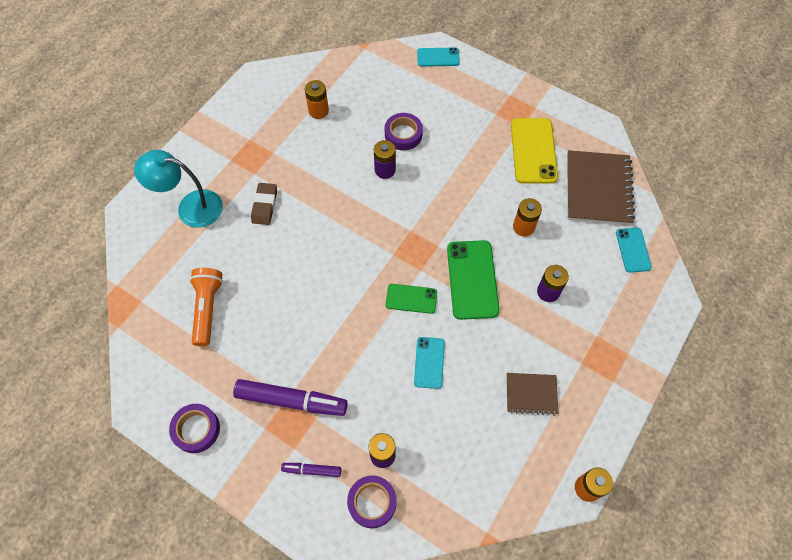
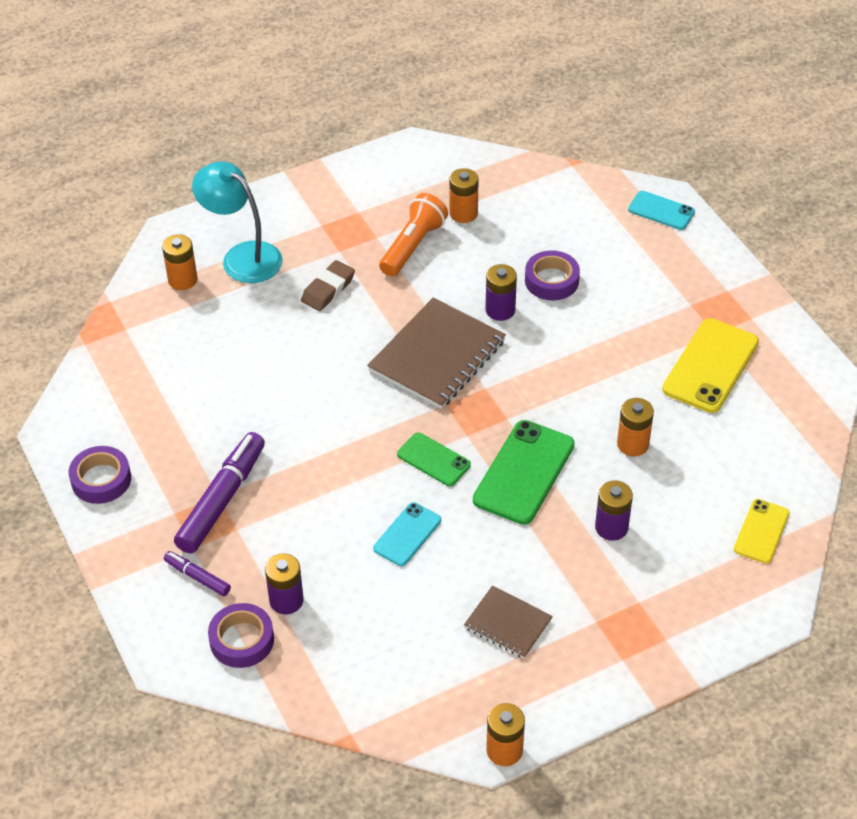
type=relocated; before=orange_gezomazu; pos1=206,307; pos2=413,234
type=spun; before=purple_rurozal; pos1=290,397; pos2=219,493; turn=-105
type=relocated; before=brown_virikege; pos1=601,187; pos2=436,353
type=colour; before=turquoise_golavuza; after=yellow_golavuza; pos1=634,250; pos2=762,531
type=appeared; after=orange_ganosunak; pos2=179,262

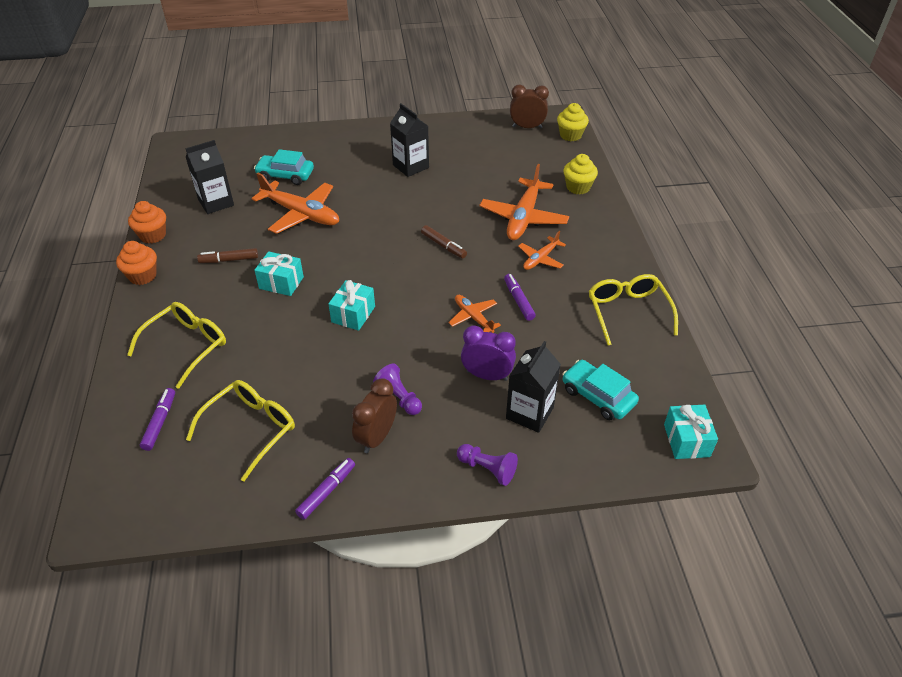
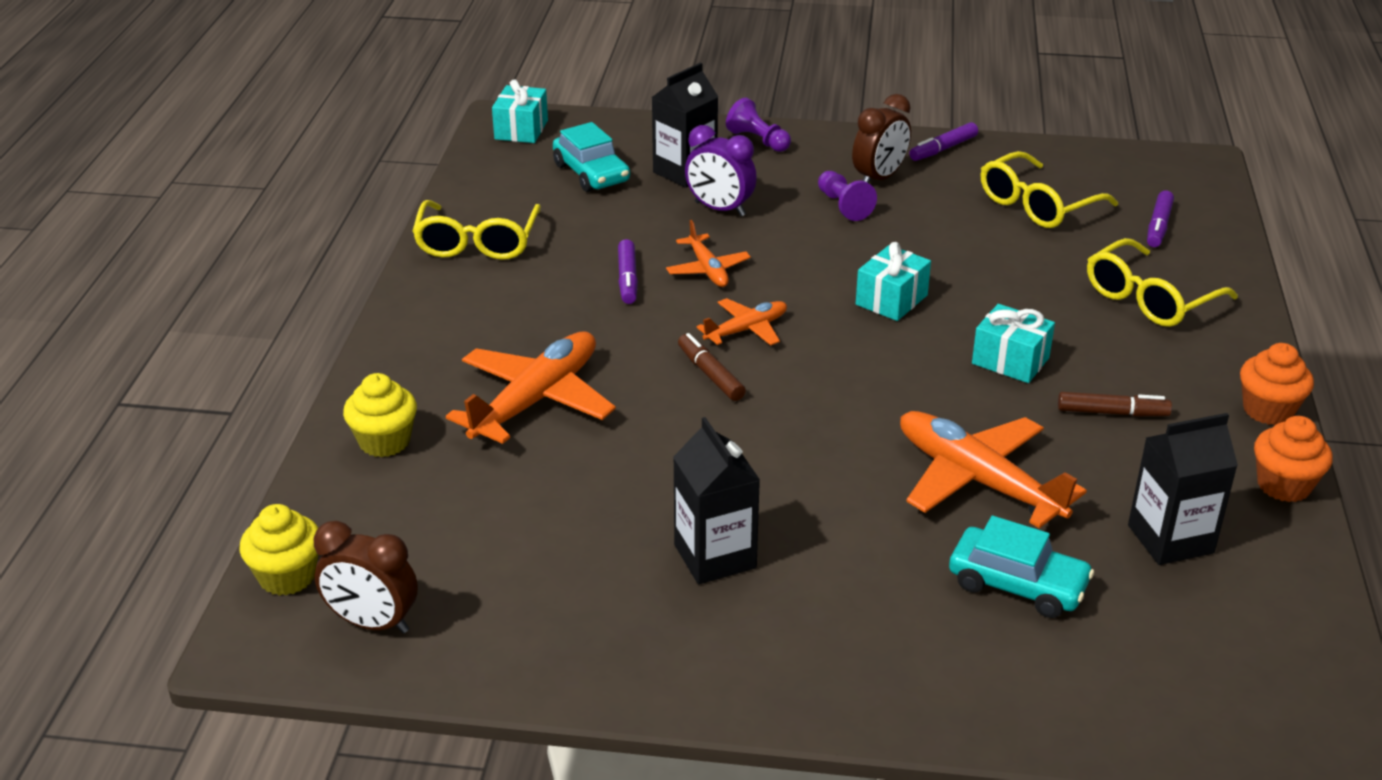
type=relocated; before=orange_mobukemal; pos1=542,250; pos2=741,322

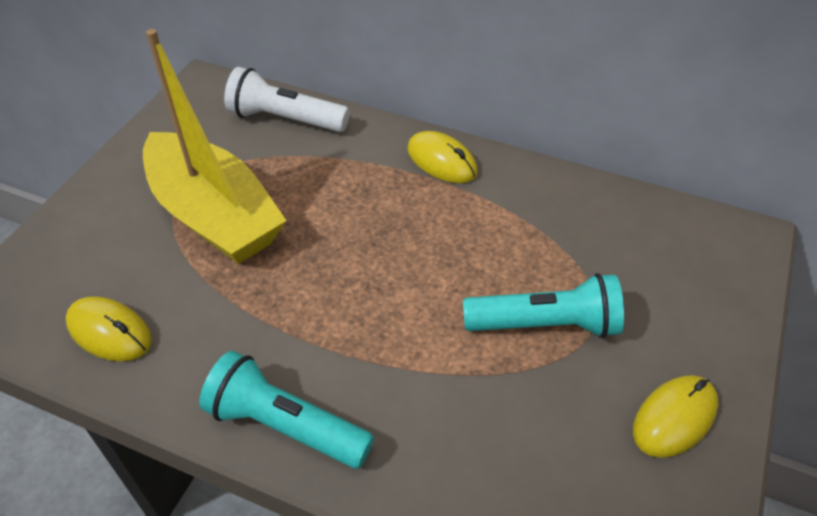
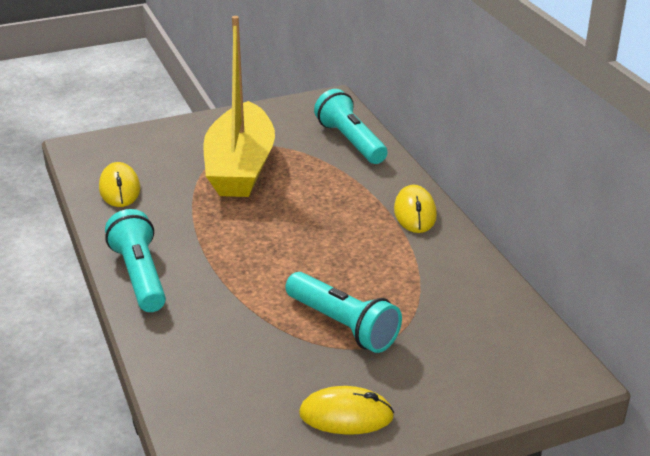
type=colour; before=white_gezomazu; after=turquoise_gezomazu; pos1=287,99; pos2=351,126

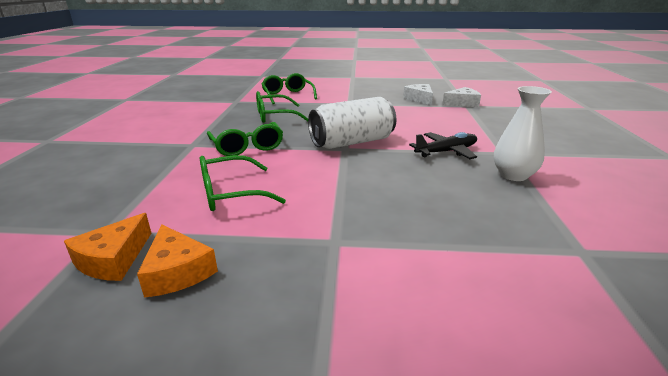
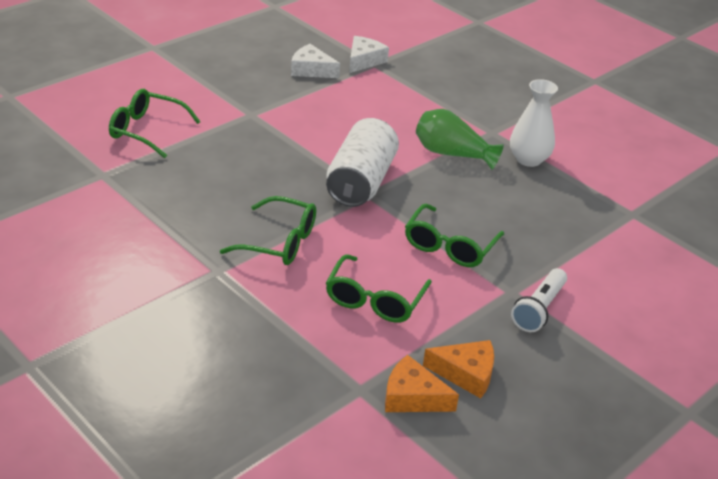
type=spun; before=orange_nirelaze; pos1=107,247; pos2=422,383; turn=135
type=relocated; before=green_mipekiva; pos1=282,107; pos2=455,235
type=exchanged; before=black_mobukemal; after=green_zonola; pos1=443,145; pos2=460,139
type=appeared; after=white_gezomazu; pos2=539,300

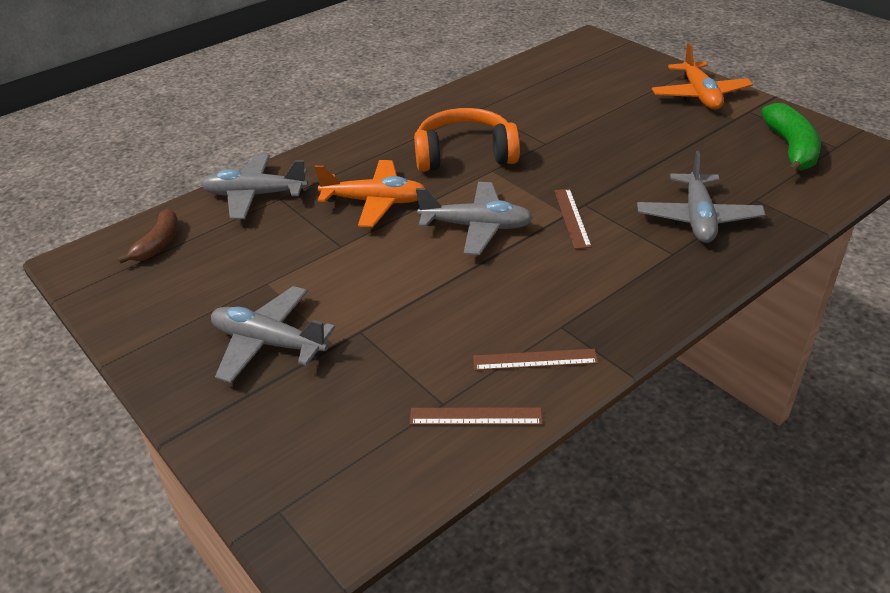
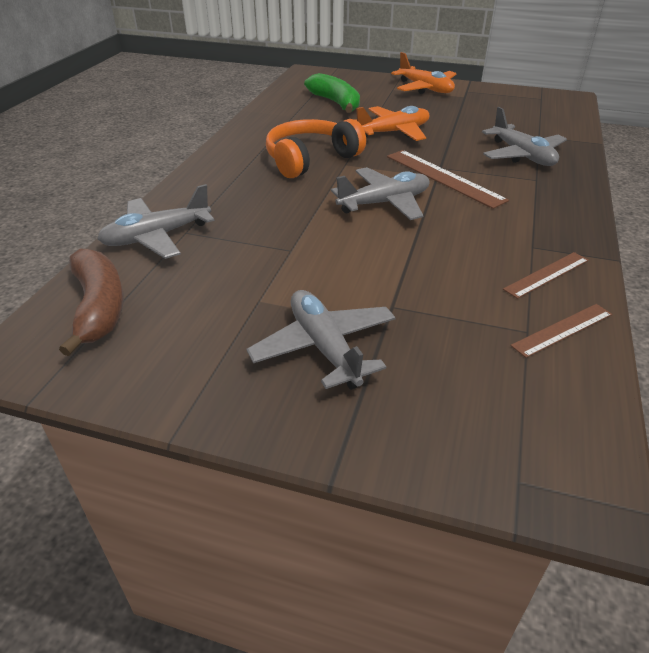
type=size; before=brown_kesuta; pos1=148,236; pos2=91,302; scale=1.56
type=spun; before=grey_mobukemal; pos1=273,334; pos2=321,340; turn=75
type=relocated; before=orange_mobukemal; pos1=370,193; pos2=391,123
type=size; before=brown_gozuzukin; pos1=573,219; pos2=448,179; scale=1.65
type=relocated; before=green_kesuta; pos1=791,139; pos2=332,93

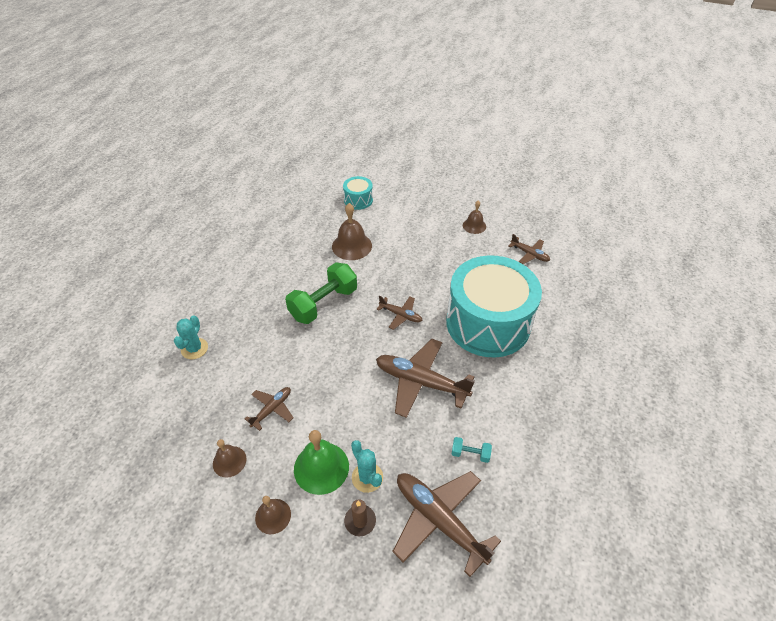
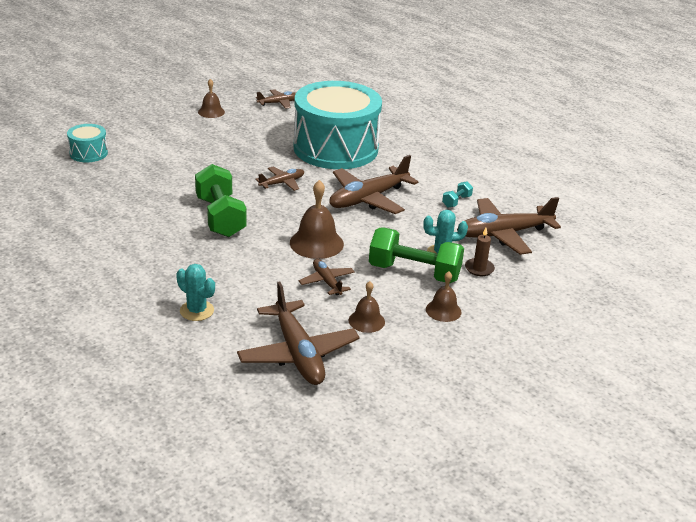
type=exchanged; before=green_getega; after=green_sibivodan; pos1=321,462; pos2=416,255
type=relocated; before=brown_getega; pos1=352,231; pos2=317,219
type=appeared; after=brown_mobukemal; pos2=298,333

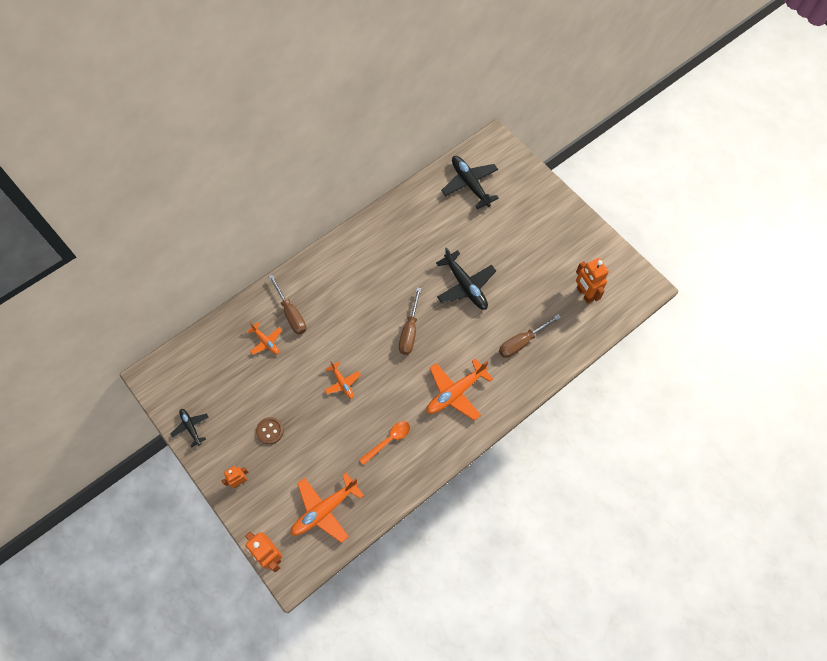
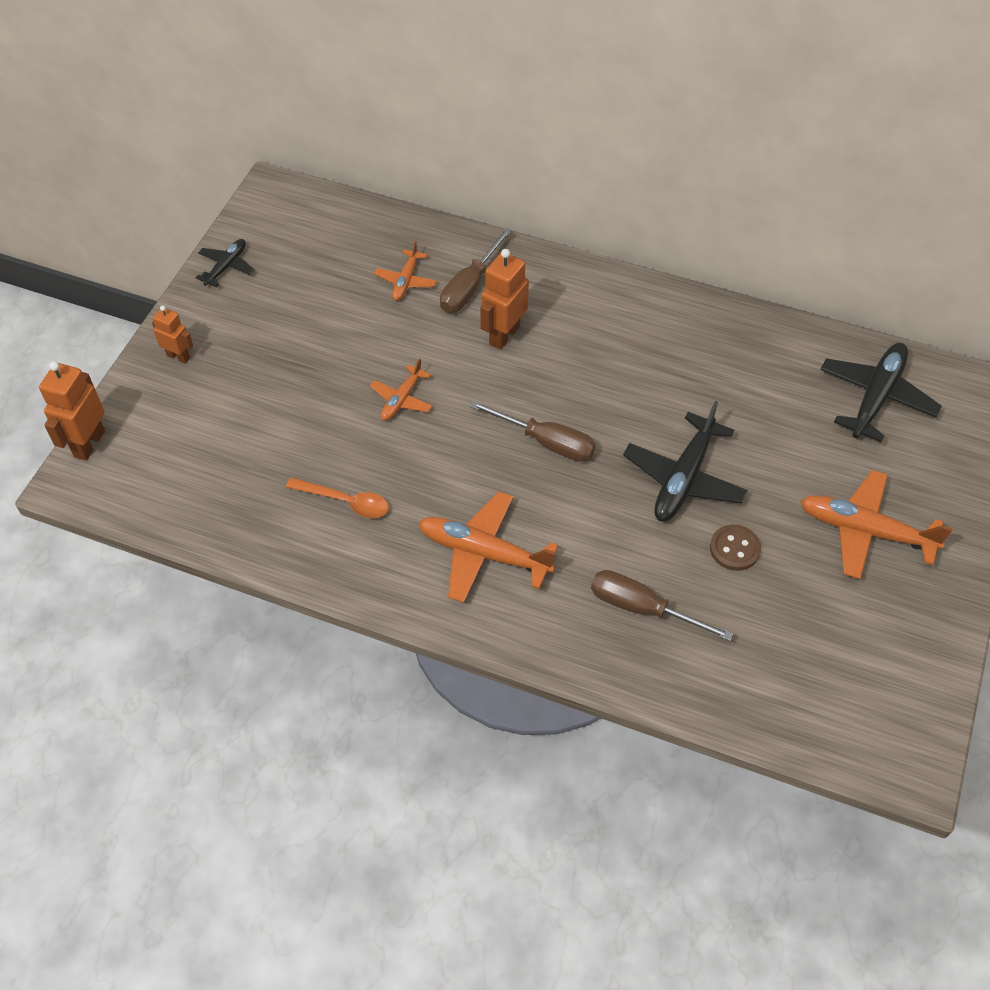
type=relocated; before=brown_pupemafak; pos1=270,431; pos2=735,547
type=relocated; before=orange_mobukemal; pos1=327,508; pos2=876,524
type=spun; before=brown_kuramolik; pos1=410,321; pos2=532,431; turn=-135
type=relocated; before=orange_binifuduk; pos1=592,281; pos2=504,299

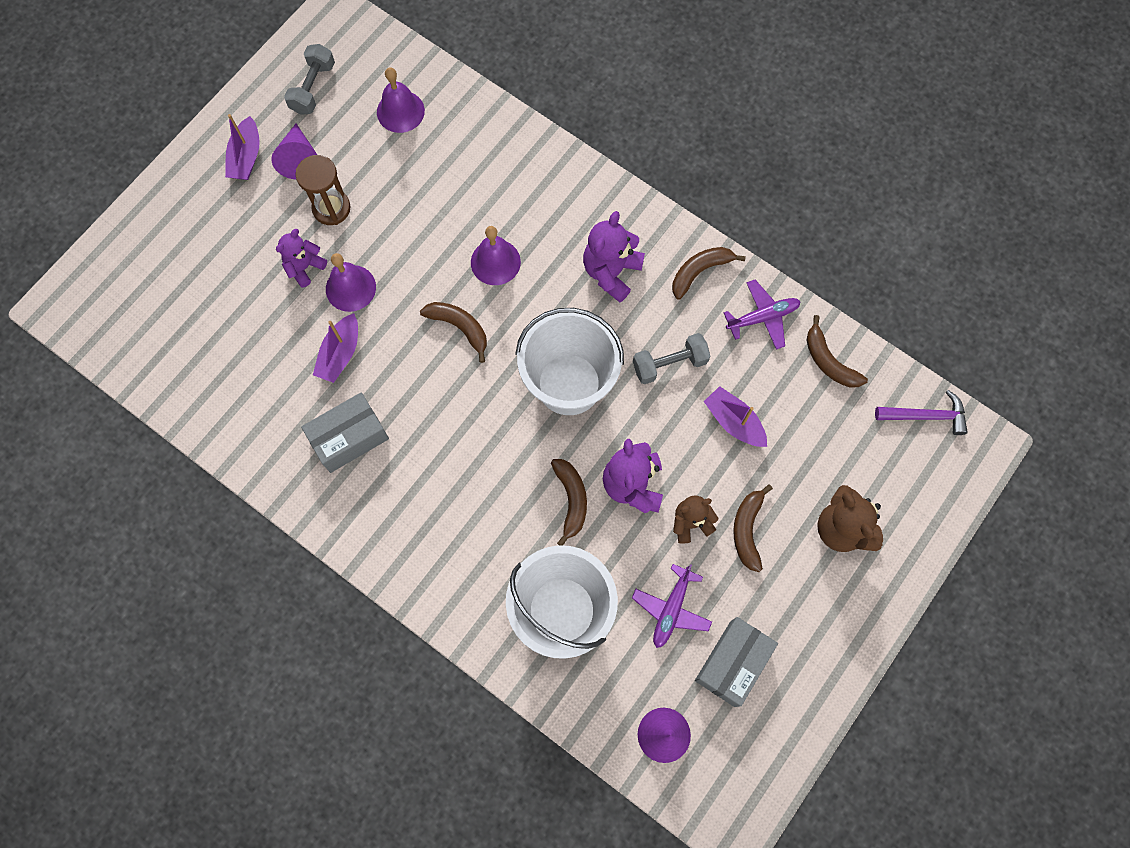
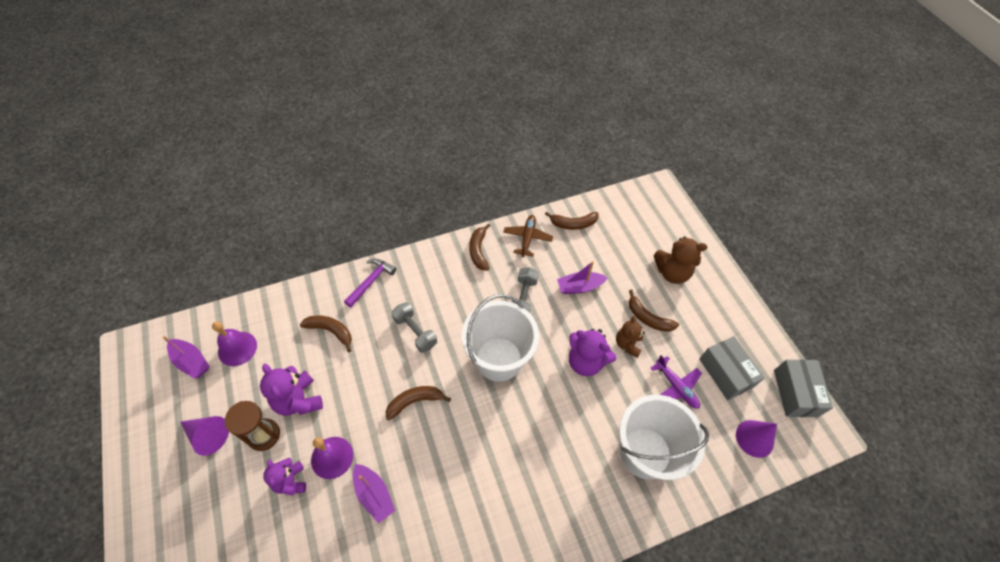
type=relocated; before=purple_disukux; pos1=242,147; pos2=185,357
type=relocated; before=grey_sibivodan; pos1=309,79; pos2=414,327
type=relocated; before=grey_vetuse; pos1=345,432; pos2=803,388
type=missing; before=purple_getega; pos1=496,255
type=relocated; before=brown_kesuta; pos1=569,502; pos2=326,333
type=relocated; before=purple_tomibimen; pos1=614,256; pos2=291,390
type=colour; before=purple_mobukemal; after=brown_mobukemal; pos1=762,315; pos2=528,236
type=relocated; before=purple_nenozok; pos1=921,412; pos2=370,283

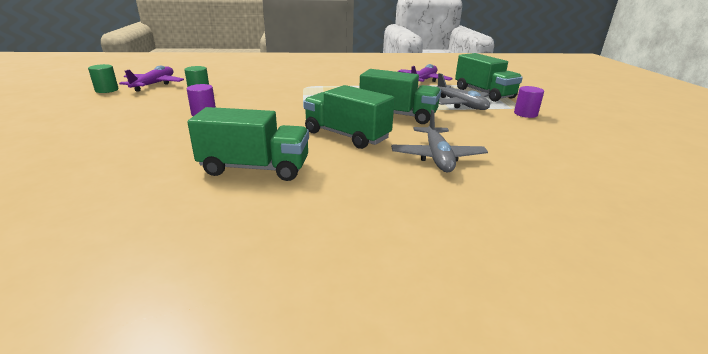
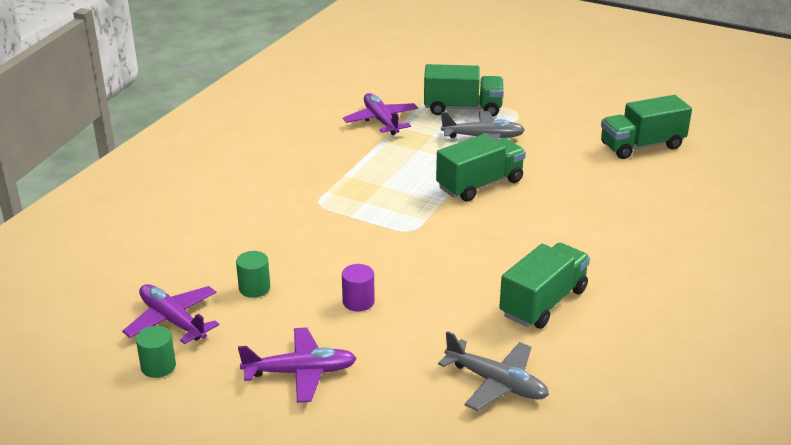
type=relocated; before=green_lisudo; pos1=349,117; pos2=646,127
type=relocated; before=grey_mobukemal; pos1=439,141; pos2=493,371
type=missing; before=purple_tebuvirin; pos1=529,102
type=appeared; after=purple_mobukemal; pos2=297,365

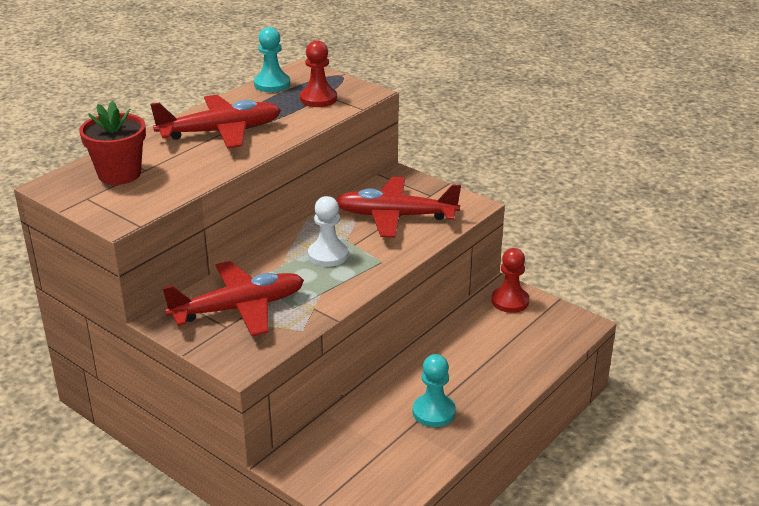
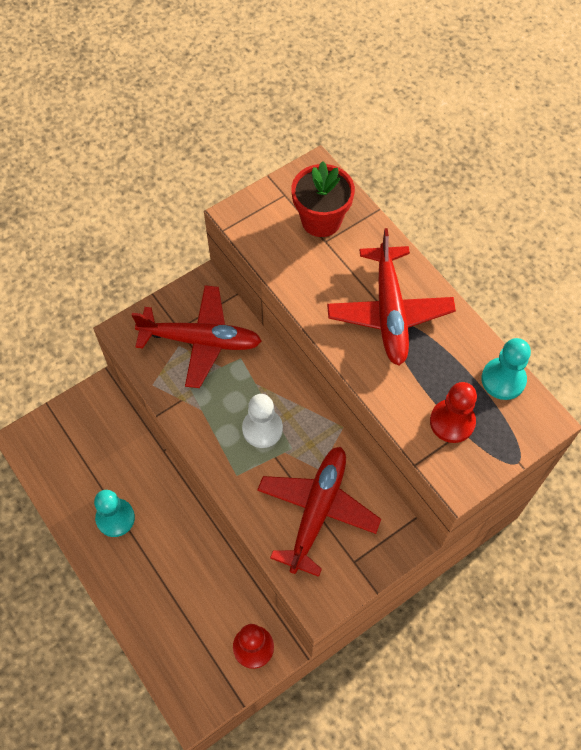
type=spun; before=red_mobukemal; pos1=233,298; pos2=197,336; turn=-75

